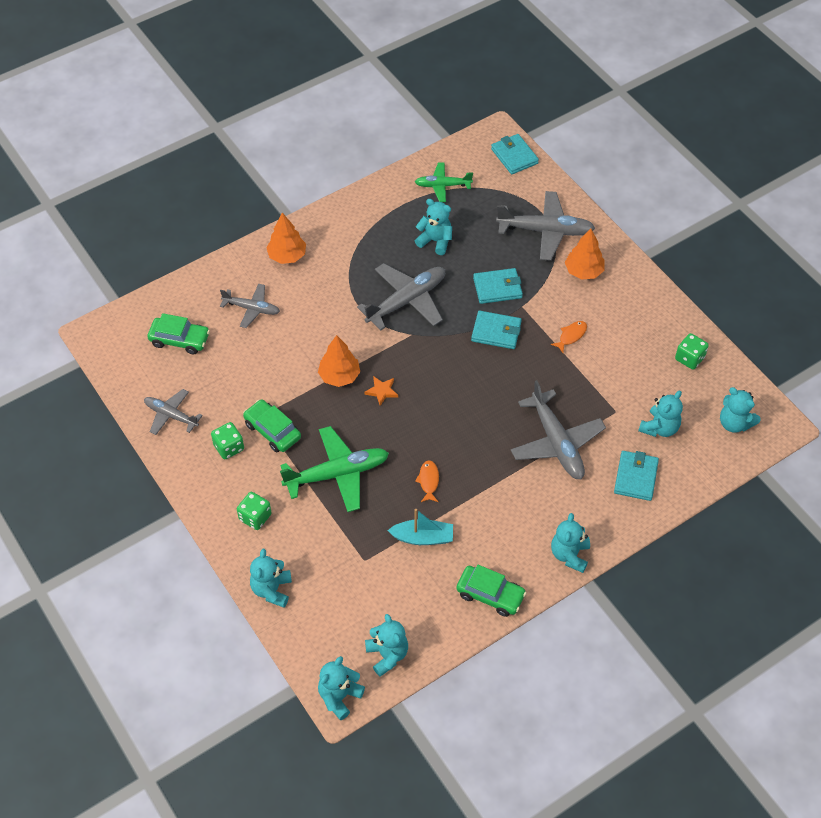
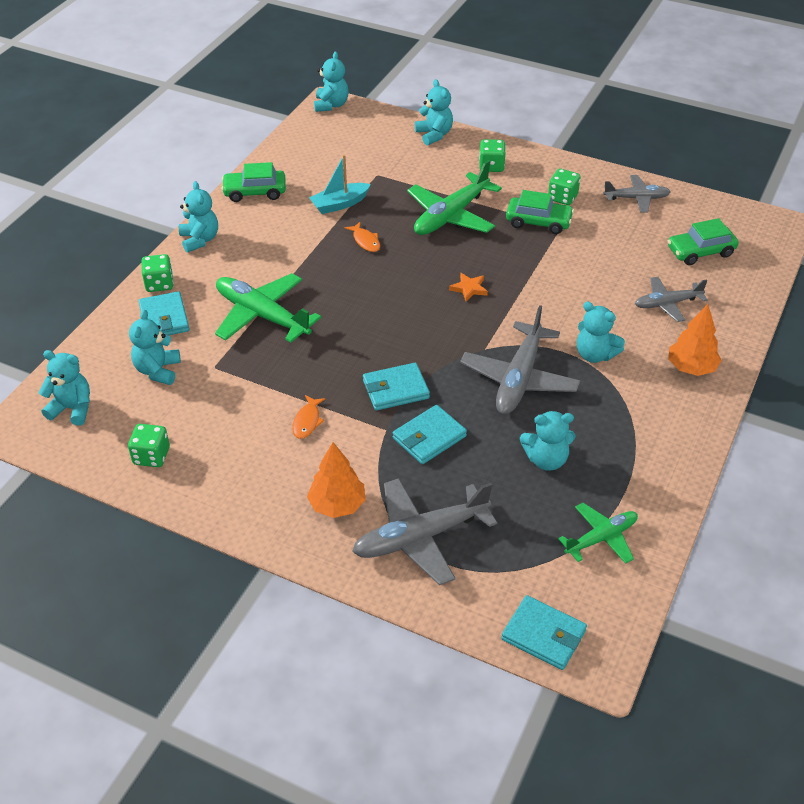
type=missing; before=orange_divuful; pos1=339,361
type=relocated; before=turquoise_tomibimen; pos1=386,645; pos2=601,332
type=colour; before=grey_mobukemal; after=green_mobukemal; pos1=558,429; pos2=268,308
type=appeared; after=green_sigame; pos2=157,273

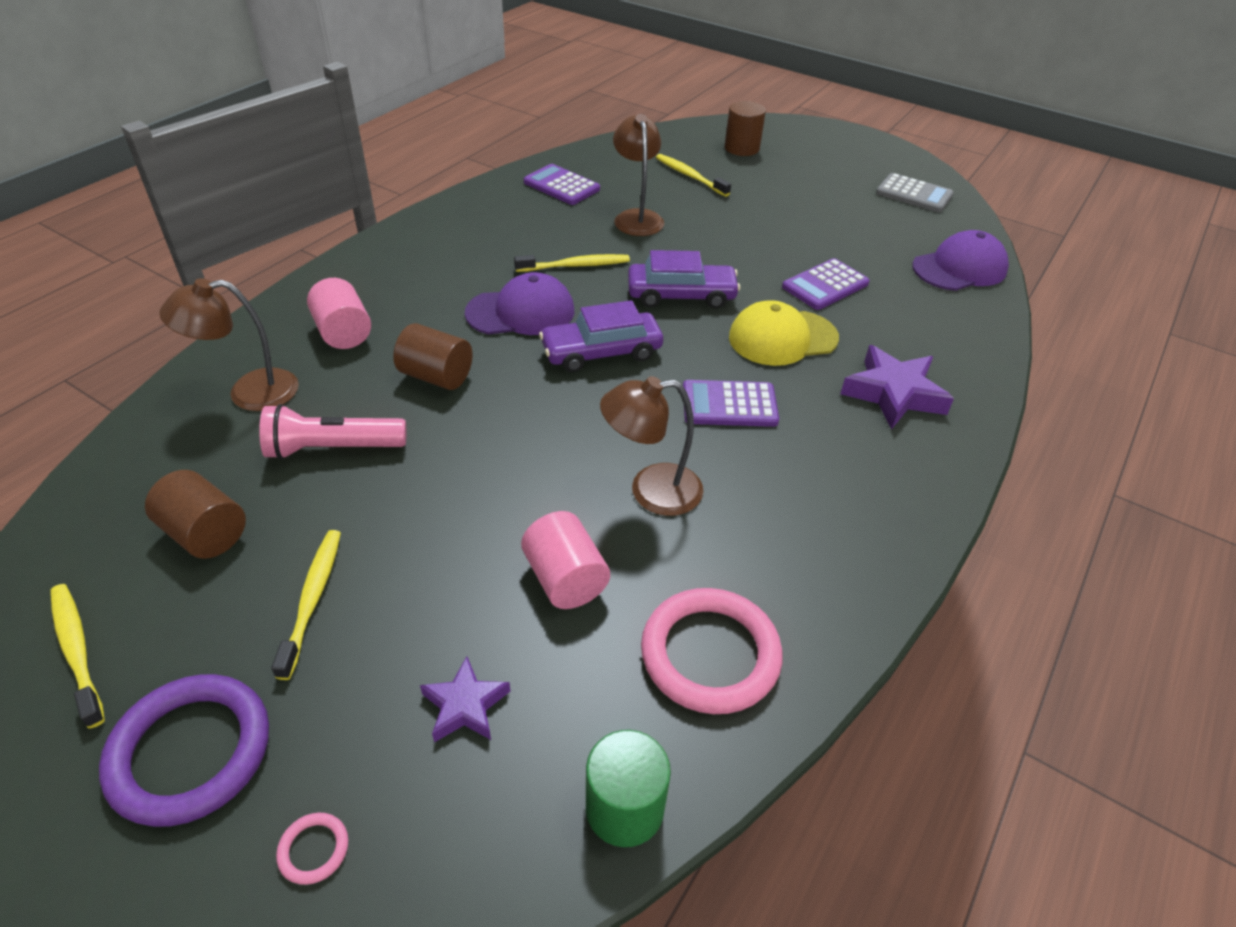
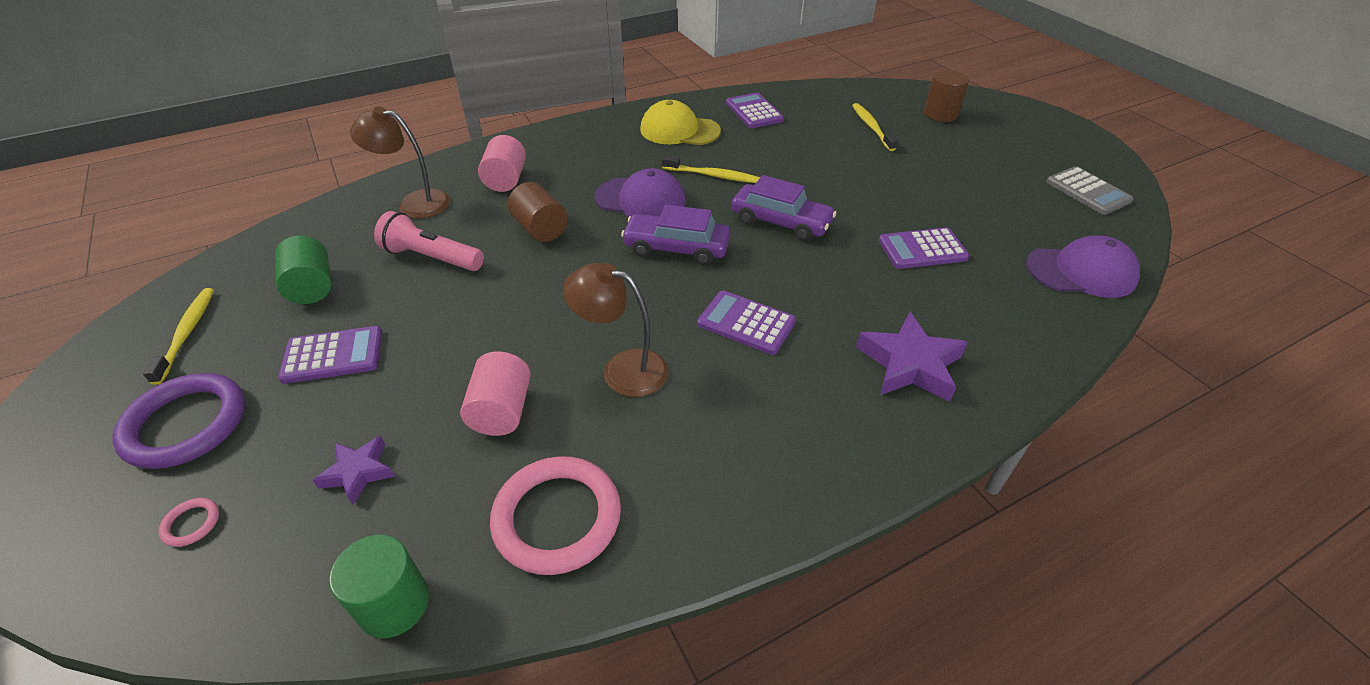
type=colour; before=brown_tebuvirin; after=green_tebuvirin; pos1=195,514; pos2=303,270
type=exchanged; before=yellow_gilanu; after=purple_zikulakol; pos1=306,605; pos2=330,355
type=missing; before=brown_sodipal; pos1=638,175
type=relocated; before=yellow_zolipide; pos1=784,333; pos2=680,122

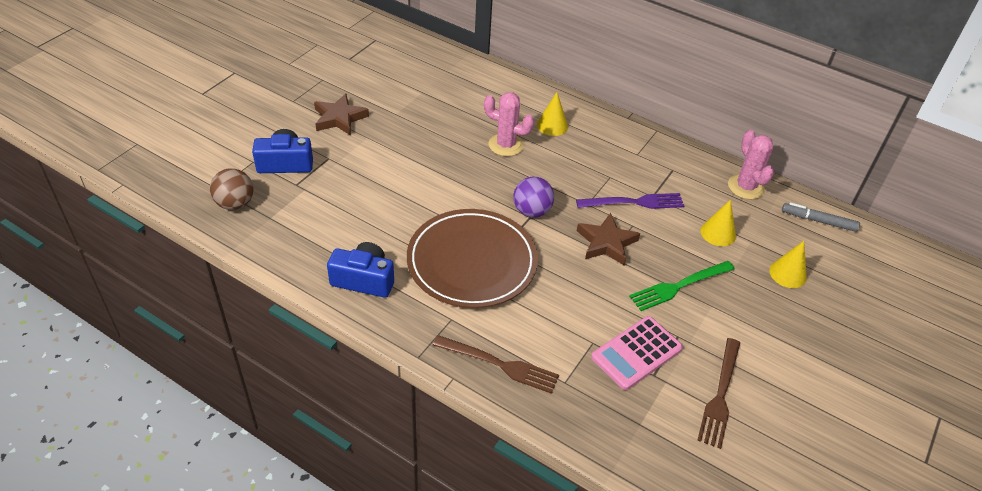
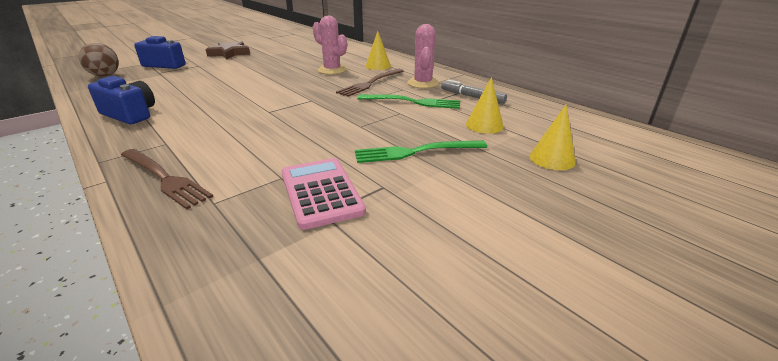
type=missing; before=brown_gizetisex; pos1=472,258
type=missing; before=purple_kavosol; pos1=533,197
type=colour; before=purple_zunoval; after=green_zunoval; pos1=630,201; pos2=409,101
type=missing; before=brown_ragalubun; pos1=608,239
type=spun; before=pink_zikulakol; pos1=637,353; pos2=324,194; turn=90
type=relocated; before=brown_zunoval; pos1=718,393; pos2=370,83
type=relocated; before=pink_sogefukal; pos1=751,165; pos2=423,56
type=relocated; before=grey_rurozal; pos1=821,217; pos2=474,91

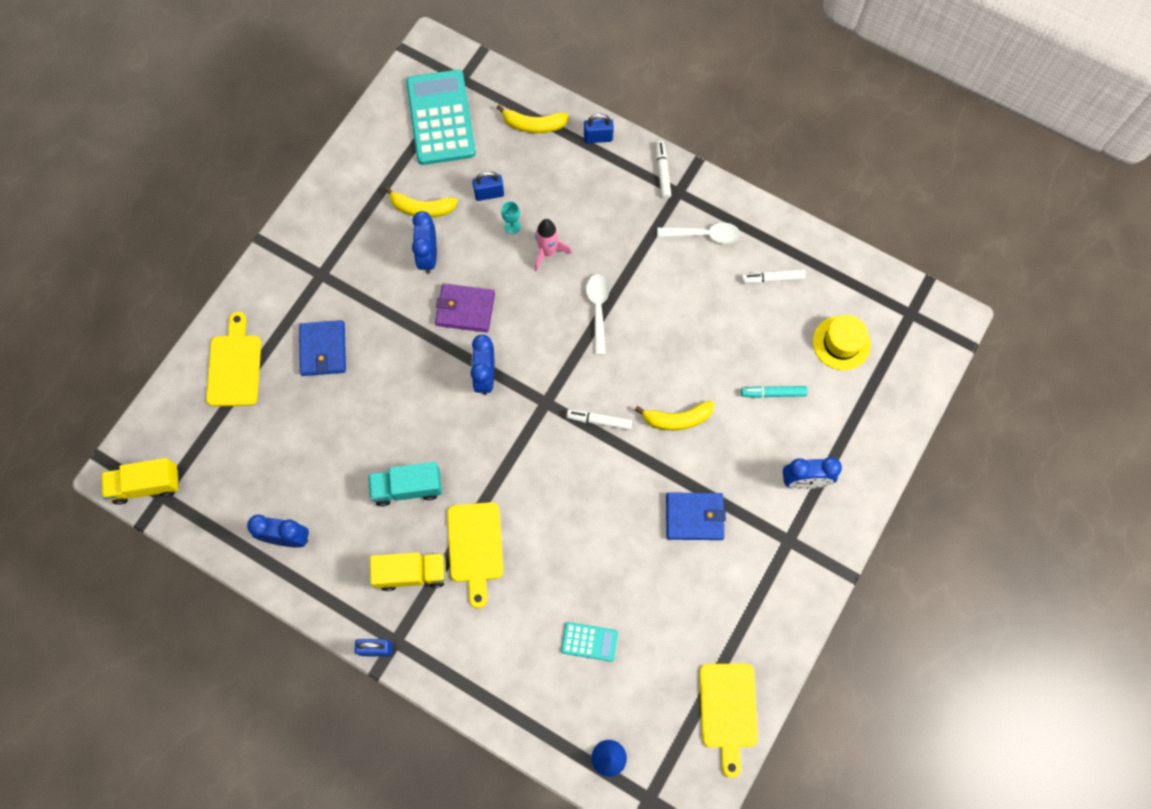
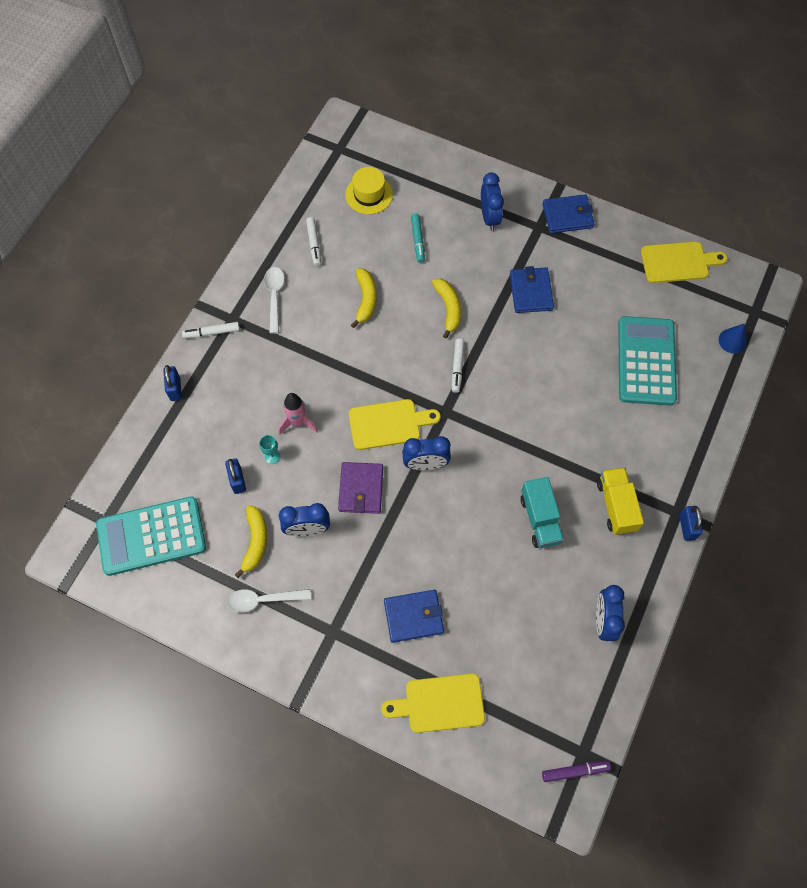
type=exchanged; before=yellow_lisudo; after=purple_rurozal; pos1=140,481; pos2=576,771
type=relocated; before=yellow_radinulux; pos1=475,555; pos2=395,424
type=relocated; before=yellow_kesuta; pos1=532,119; pos2=364,298
type=size; before=turquoise_zikulakol; pos1=589,642; pos2=647,361; scale=2.14
type=relocated; before=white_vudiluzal; pos1=597,314; pos2=268,601
type=appeared; after=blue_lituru; pos2=569,213

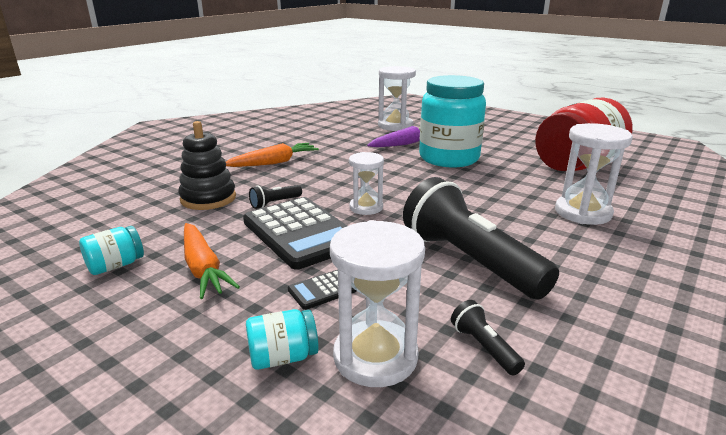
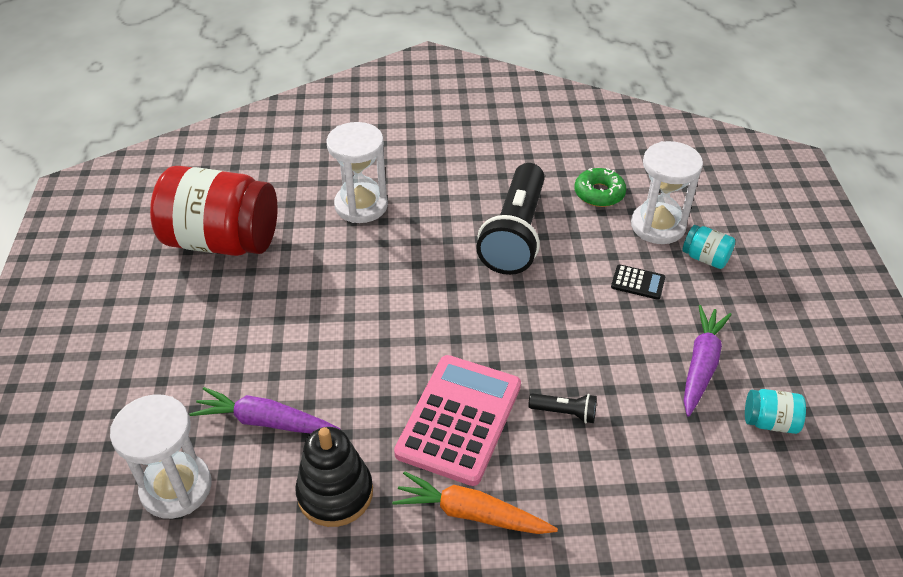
type=relocated; before=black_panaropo; pos1=207,165; pos2=334,477
type=colour; before=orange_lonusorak; after=purple_lonusorak; pos1=212,261; pos2=708,361
type=missing; before=black_zikulakol; pos1=295,233
type=missing; before=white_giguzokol; pos1=366,183
type=missing; before=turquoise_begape; pos1=452,121
type=exchanged; before=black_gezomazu; after=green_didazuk; pos1=488,337; pos2=600,187
type=appeared; after=pink_zikulakol; pos2=457,420

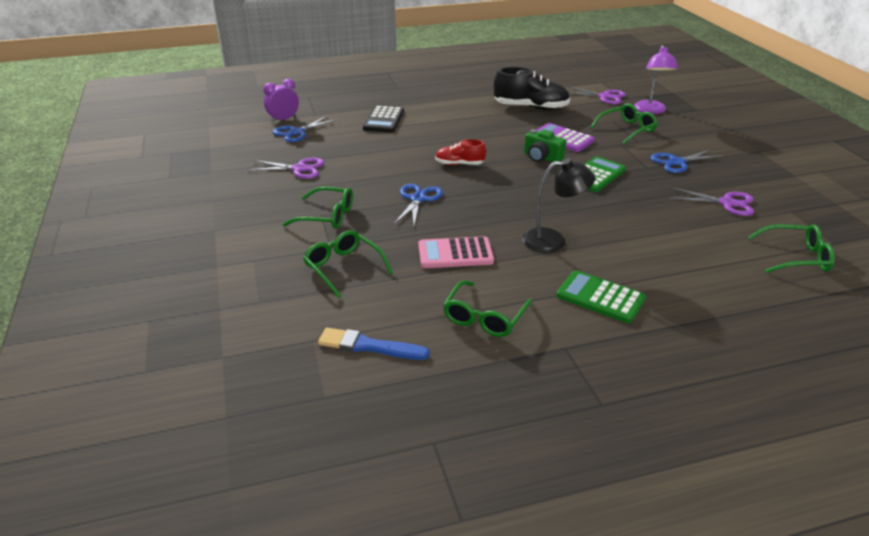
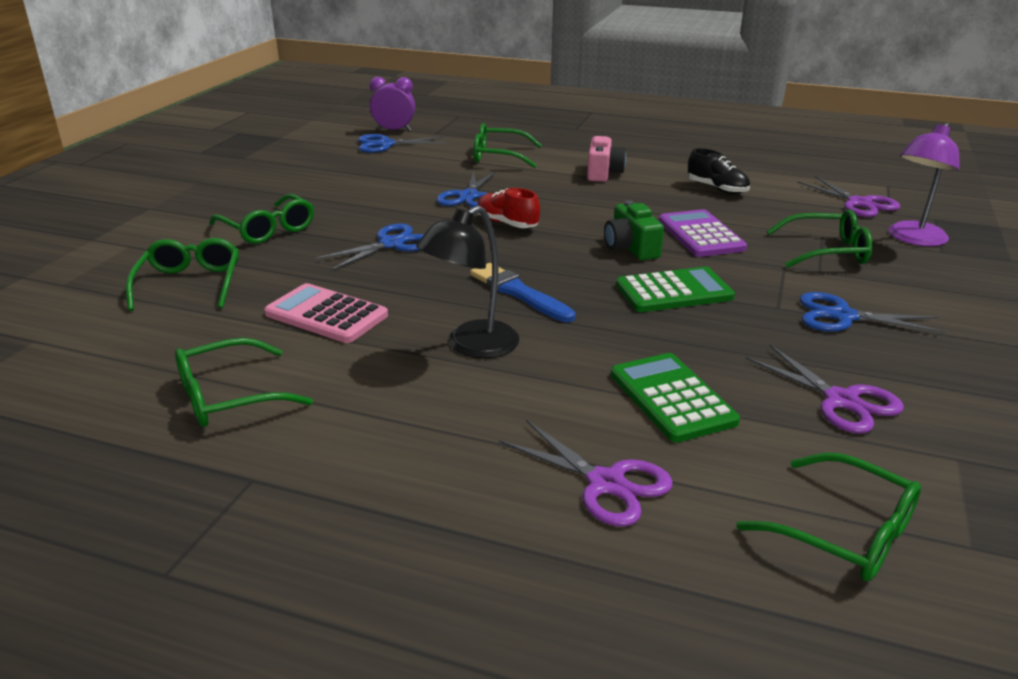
type=relocated; before=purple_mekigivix; pos1=286,168; pos2=586,473
type=relocated; before=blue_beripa; pos1=374,344; pos2=523,292
type=exchanged; before=black_zikulakol; after=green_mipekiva; pos1=383,119; pos2=508,145
type=size; before=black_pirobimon; pos1=531,88; pos2=719,171; scale=0.57
type=spun; before=black_sodipal; pos1=558,205; pos2=467,281; turn=105
type=relocated; before=green_zikulakol; pos1=601,296; pos2=675,397
type=appeared; after=blue_mekigivix; pos2=466,188
type=appeared; after=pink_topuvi; pos2=606,159

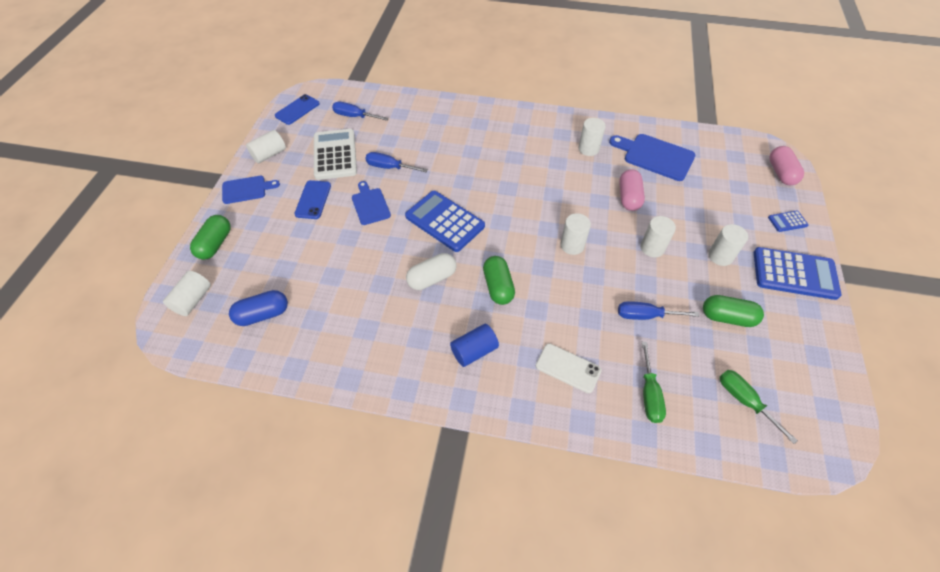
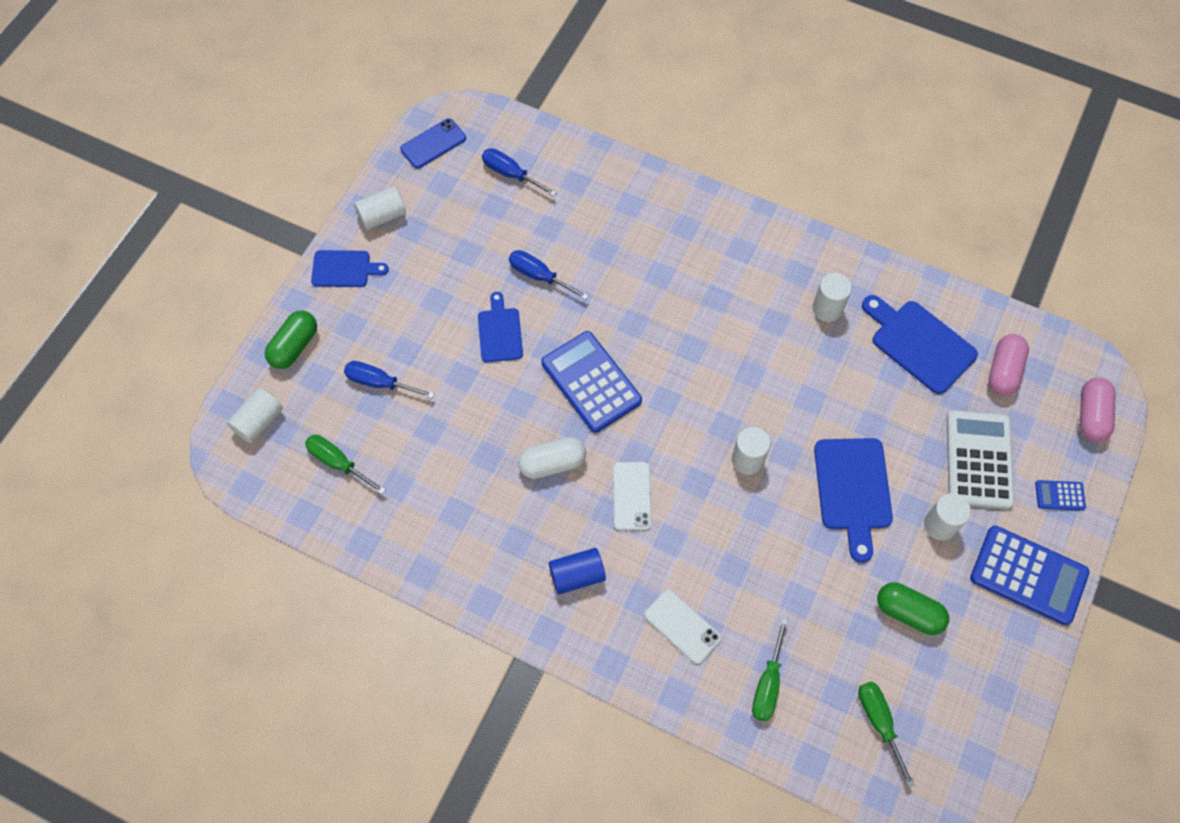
type=exchanged; before=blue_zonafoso; after=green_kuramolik; pos1=258,308; pos2=345,465
type=missing; before=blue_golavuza; pos1=312,199
type=relocated; before=white_zikulakol; pos1=335,154; pos2=981,459
type=exchanged; before=green_zonafoso; after=white_golavuza; pos1=499,280; pos2=632,496
type=relocated; before=blue_kuramolik; pos1=658,310; pos2=389,380
type=relocated; before=pink_zonafoso; pos1=632,190; pos2=1008,364
type=exchanged; before=white_tebuvirin; after=blue_radinulux; pos1=658,236; pos2=853,500

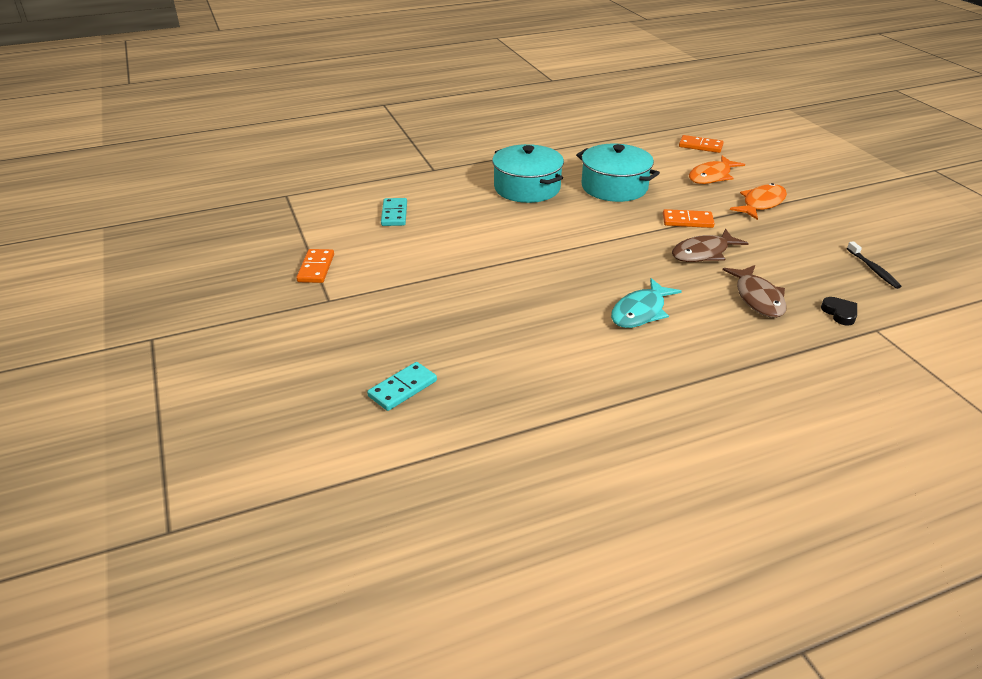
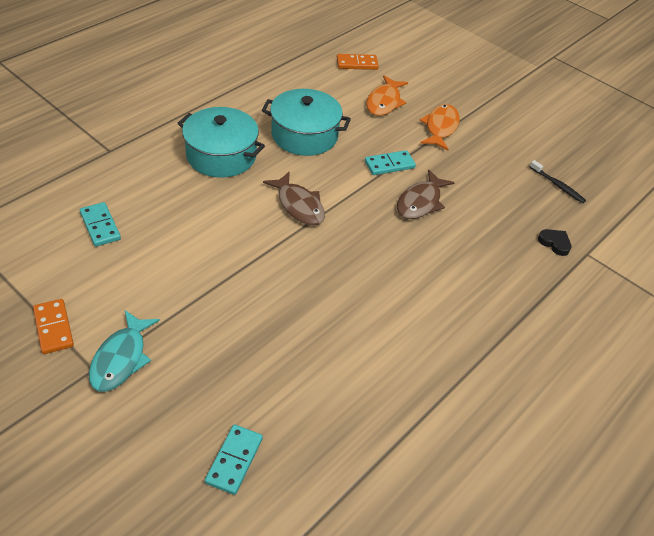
type=relocated; before=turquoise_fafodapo; pos1=646,303; pos2=124,351
type=colour; before=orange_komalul; after=turquoise_komalul; pos1=689,218; pos2=390,162
type=relocated; before=brown_fafodapo; pos1=755,291; pos2=294,198

